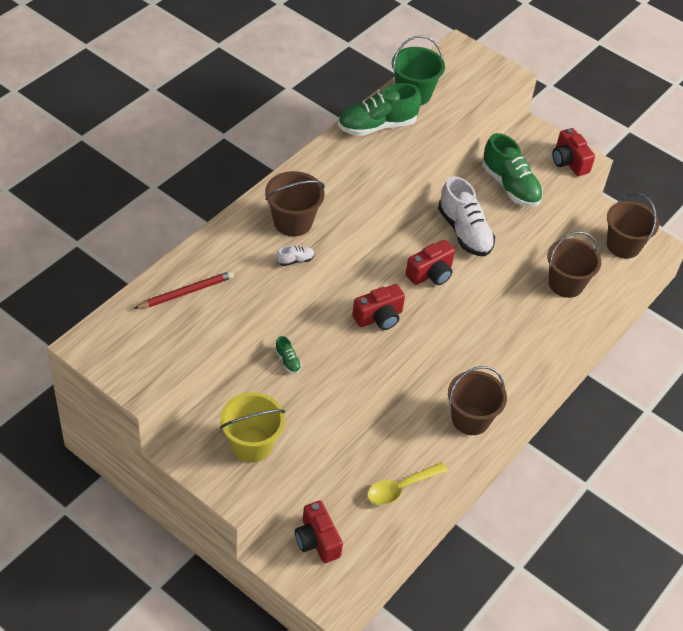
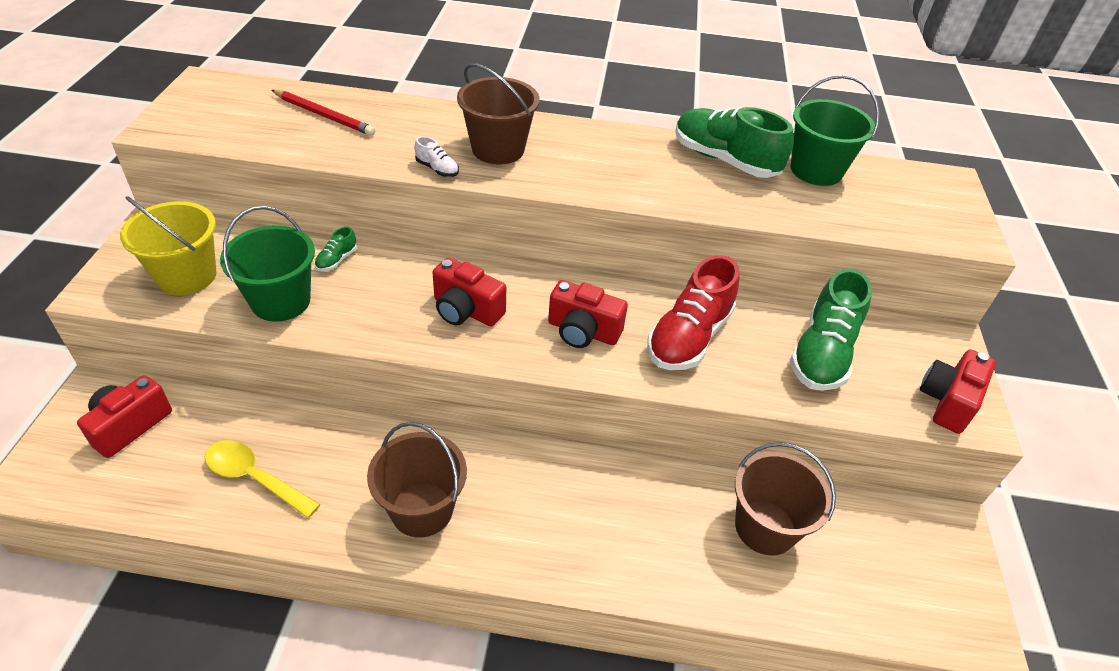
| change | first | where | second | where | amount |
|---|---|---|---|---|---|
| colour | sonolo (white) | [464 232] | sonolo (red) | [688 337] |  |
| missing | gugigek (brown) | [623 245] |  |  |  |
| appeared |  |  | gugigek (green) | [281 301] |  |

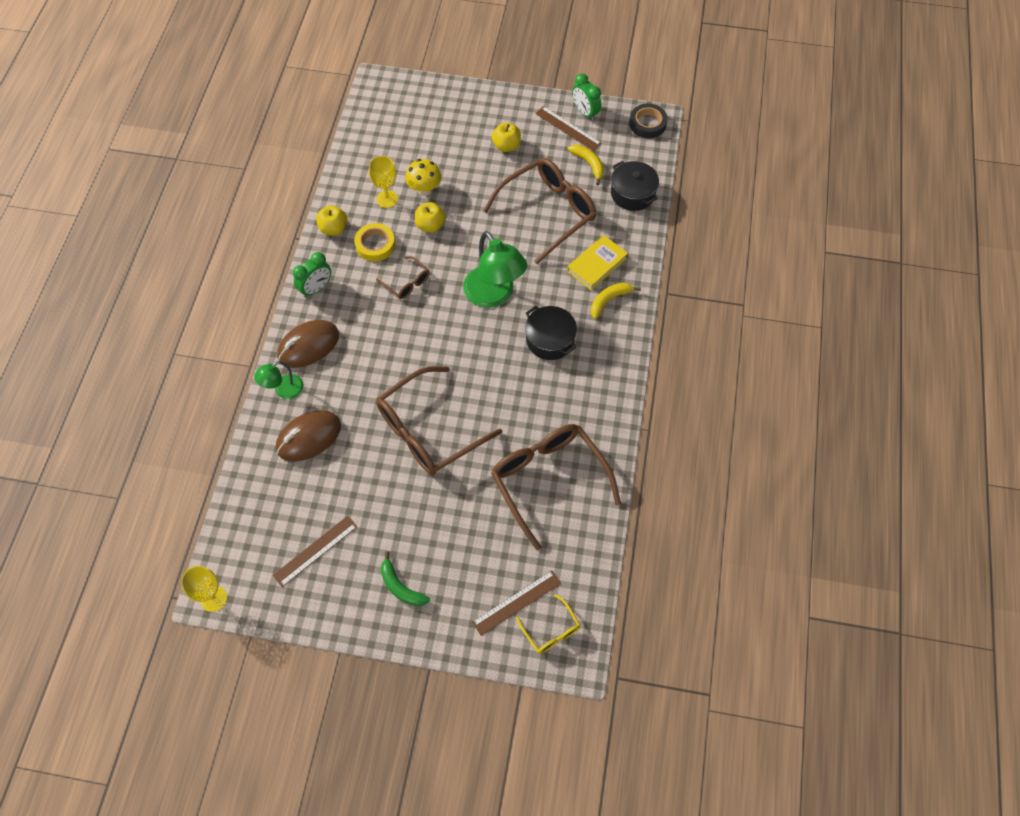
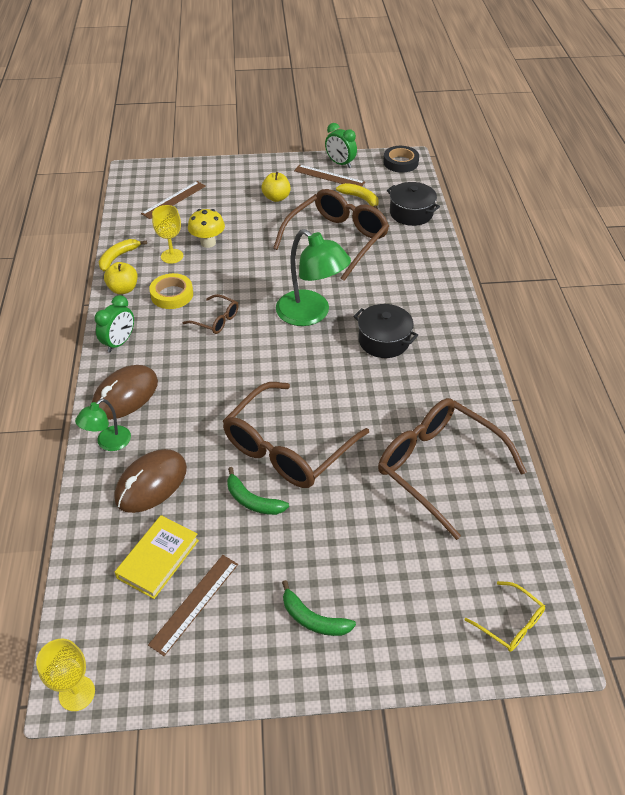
| change | first | where | second | where | amount |
|---|---|---|---|---|---|
| missing | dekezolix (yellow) | [430 225] |  |  |  |
| relocated | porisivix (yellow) | [596 265] |  | [158 559] |  |
| relocated | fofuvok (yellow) | [609 300] |  | [118 257] |  |
| relocated | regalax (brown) | [517 602] |  | [174 200] |  |
| appeared |  |  | fofuvok (green) | [252 500] |  |

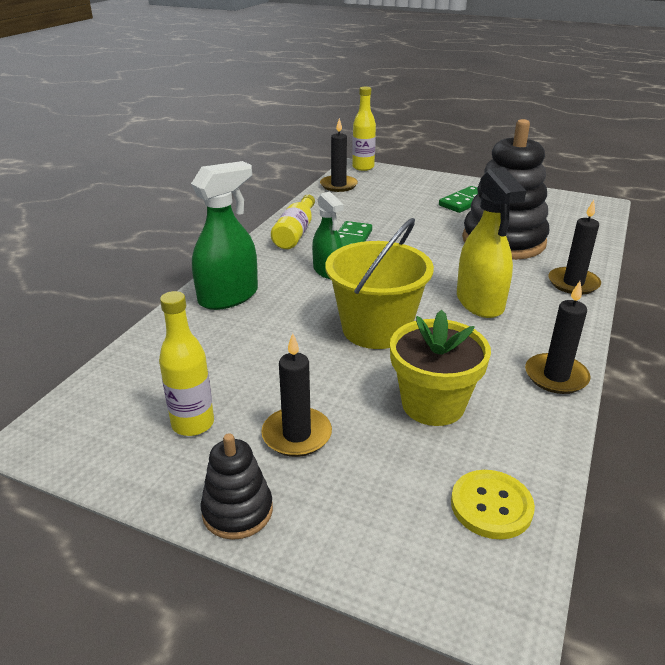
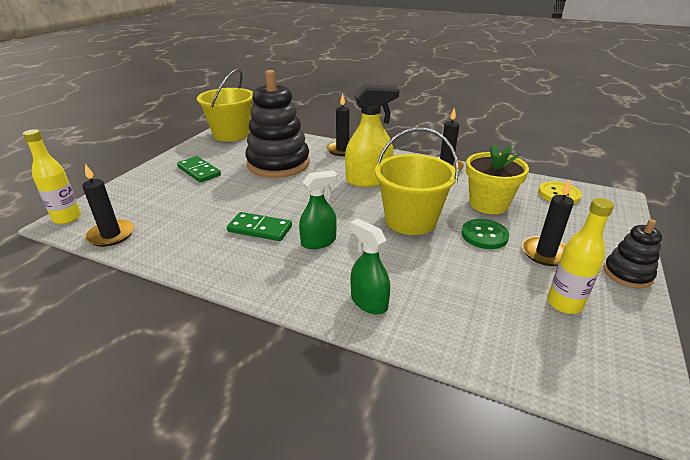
| change | first | where | second | where | amount |
|---|---|---|---|---|---|
| size | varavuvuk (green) | [228 297] |  | [369 302] | x0.65 |
| missing | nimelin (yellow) | [296 232] |  |  |  |
| appeared |  |  | gugigek (yellow) | [231 134] |  |
| appeared |  |  | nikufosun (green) | [484 235] |  |

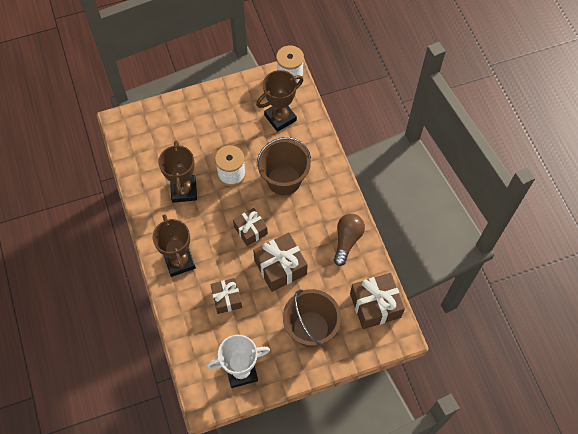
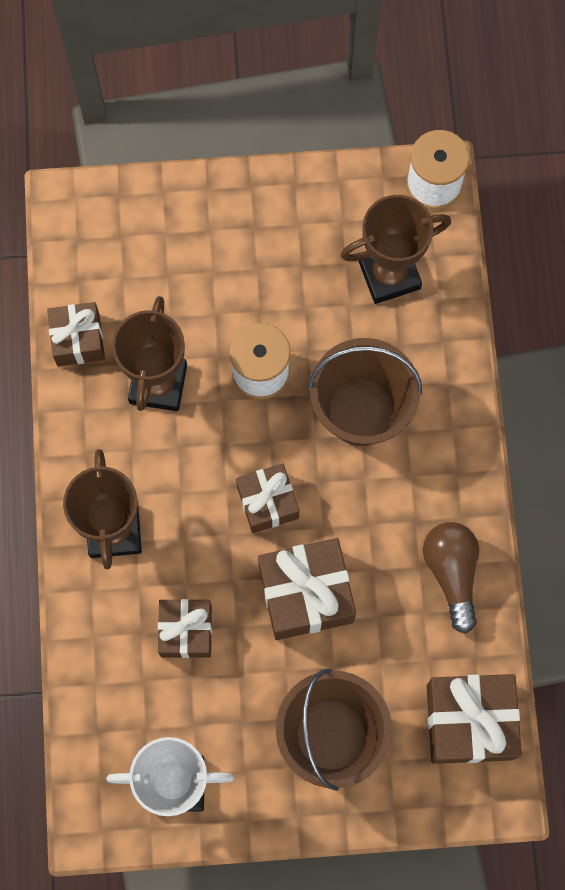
| change | first | where | second | where | amount |
|---|---|---|---|---|---|
| spun | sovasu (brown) | [347 240] |  | [451 573] | 45 degrees counterclockwise |
| appeared |  |  | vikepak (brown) | [78 340] |  |

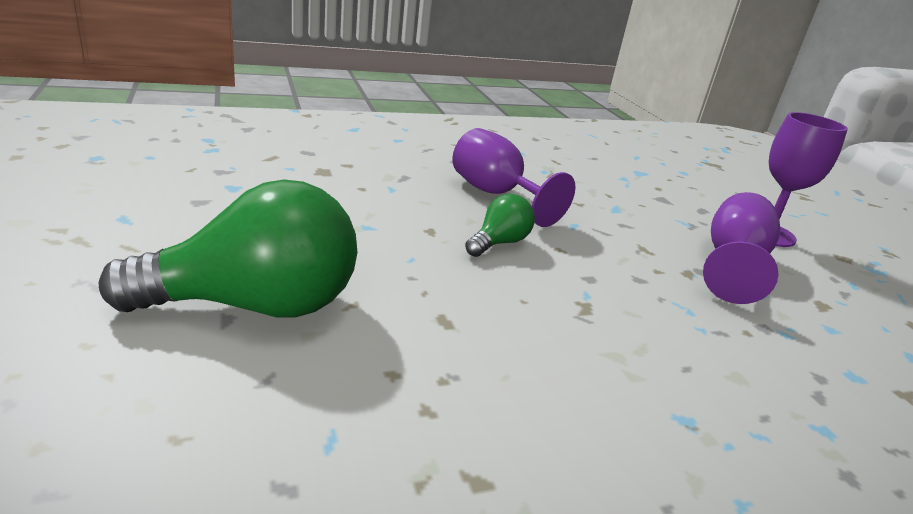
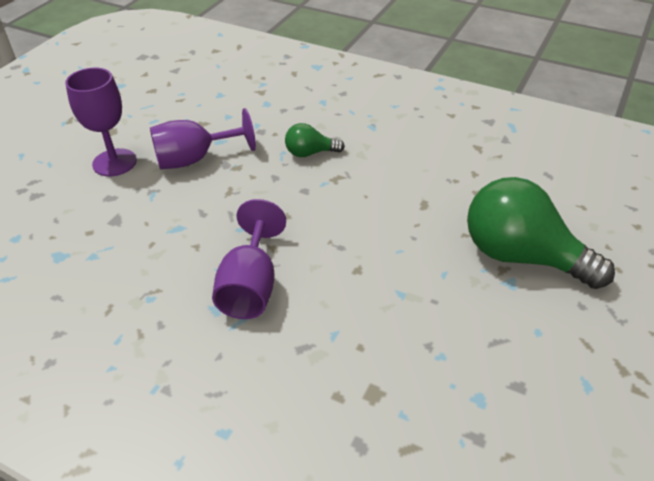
| change | first | where | second | where | amount |
|---|---|---|---|---|---|
| relocated | sovasu (green) | [499 243] |  | [310 153] |  |

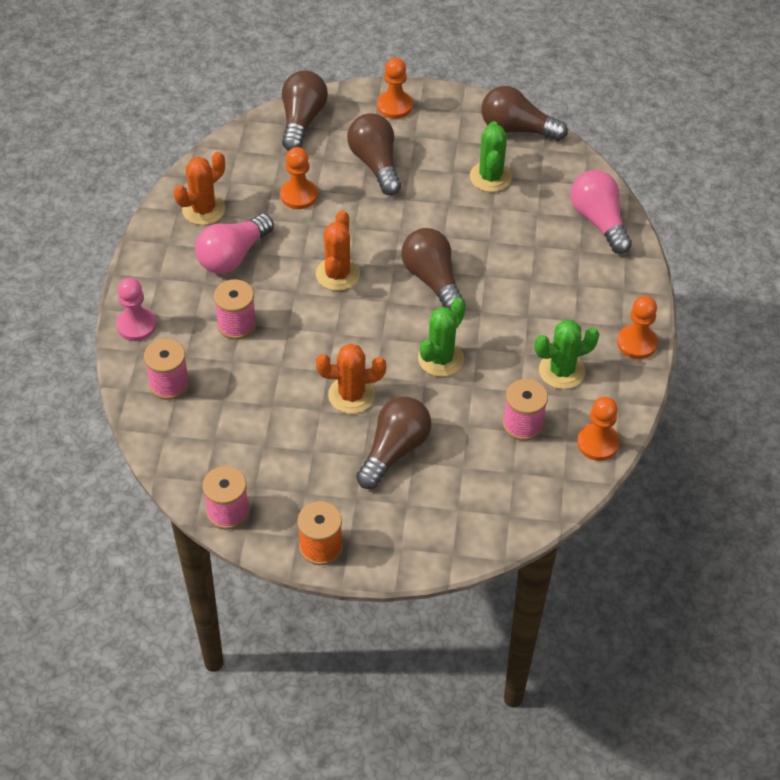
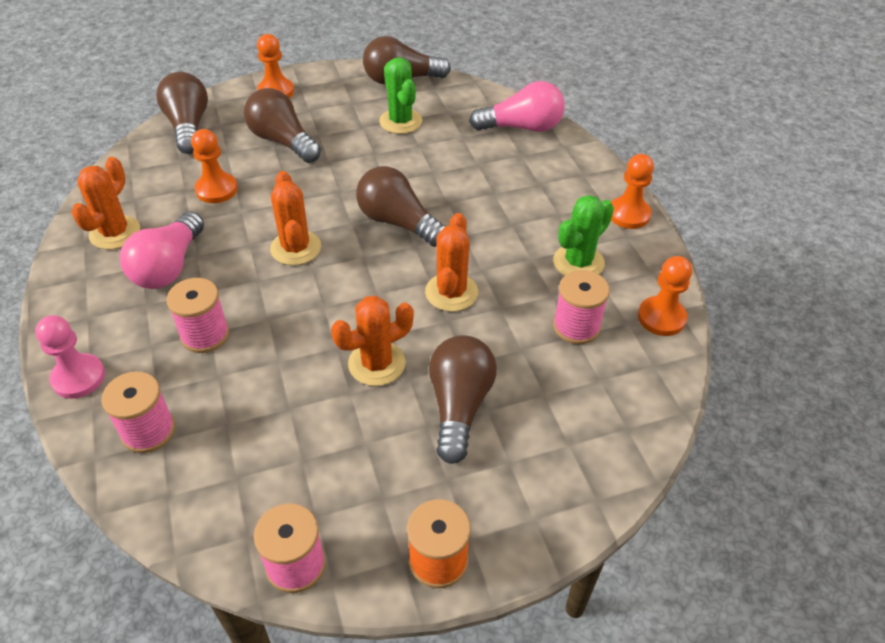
| change | first | where | second | where | amount |
|---|---|---|---|---|---|
| spun | sovasu (pink) | [599 221] |  | [522 127] | 135 degrees clockwise |
| colour | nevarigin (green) | [440 358] | nevarigin (orange) | [451 292] |  |

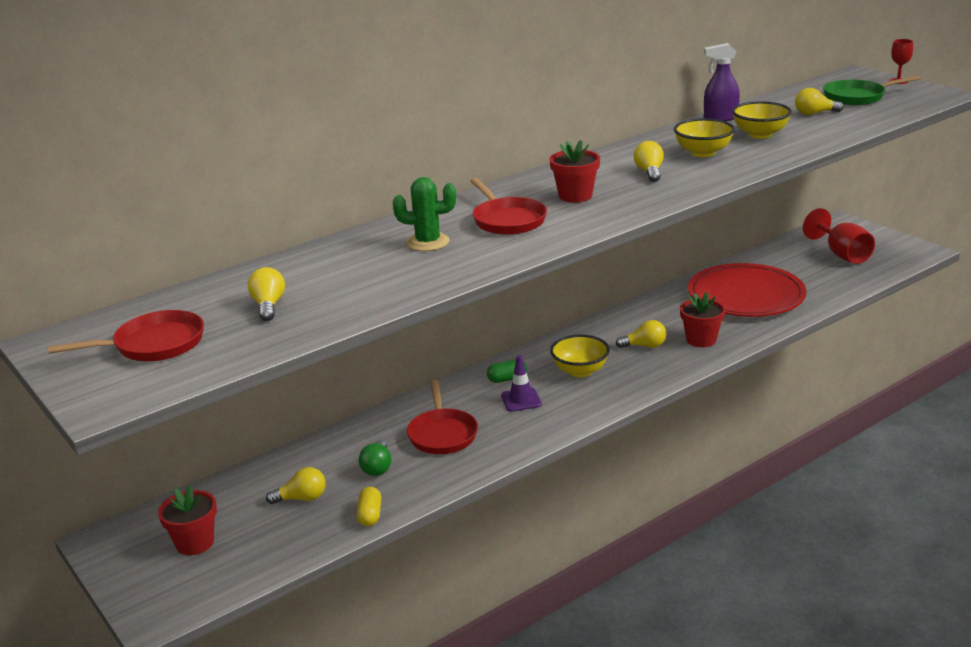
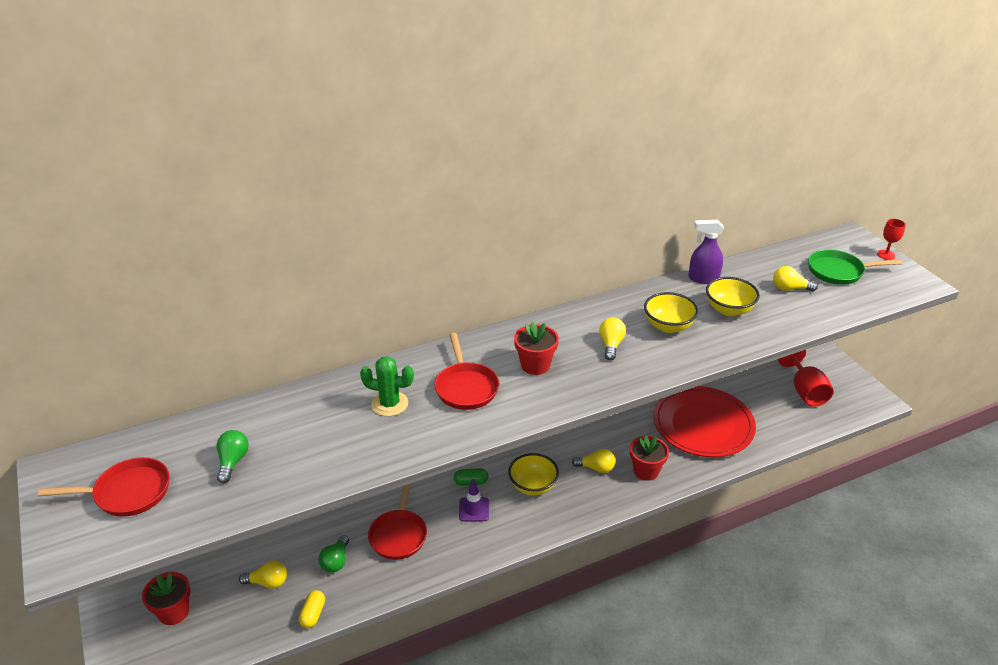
| change | first | where | second | where | amount |
|---|---|---|---|---|---|
| colour | sovasu (yellow) | [268 306] | sovasu (green) | [233 462] |  |

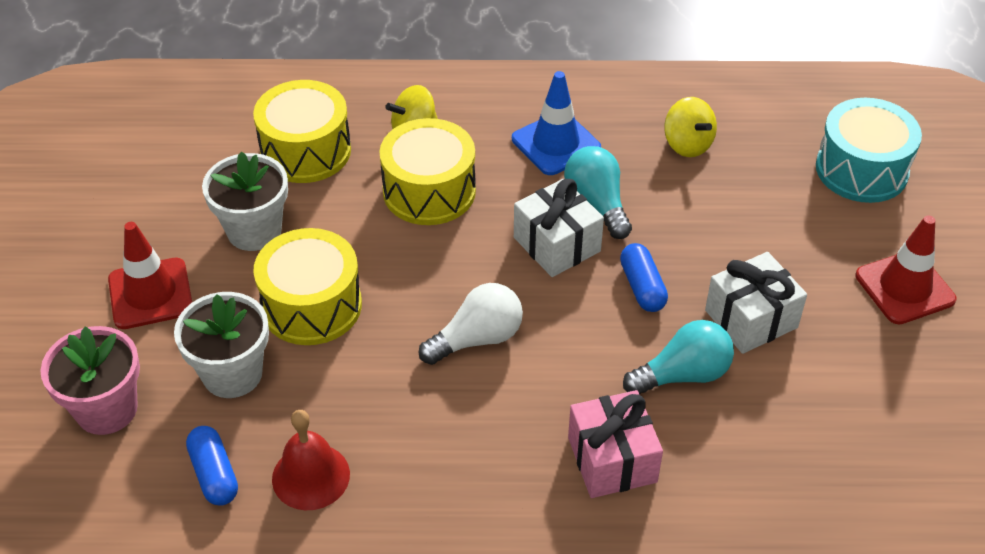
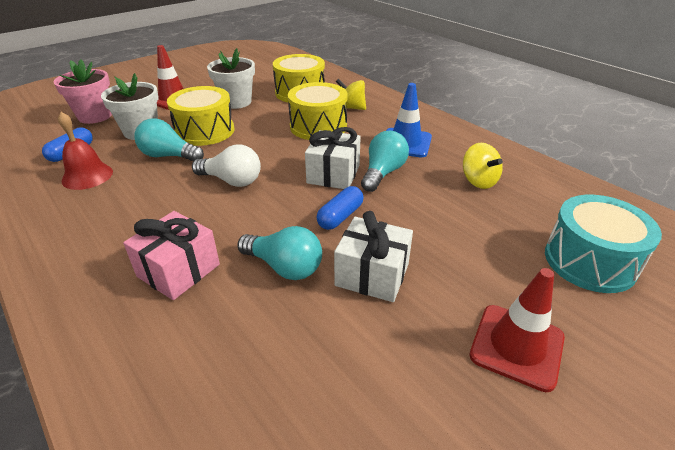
| change | first | where | second | where | amount |
|---|---|---|---|---|---|
| spun | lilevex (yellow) | [687 144] |  | [478 181] | 45 degrees counterclockwise |
| appeared |  |  | sovasu (turquoise) | [168 156] |  |

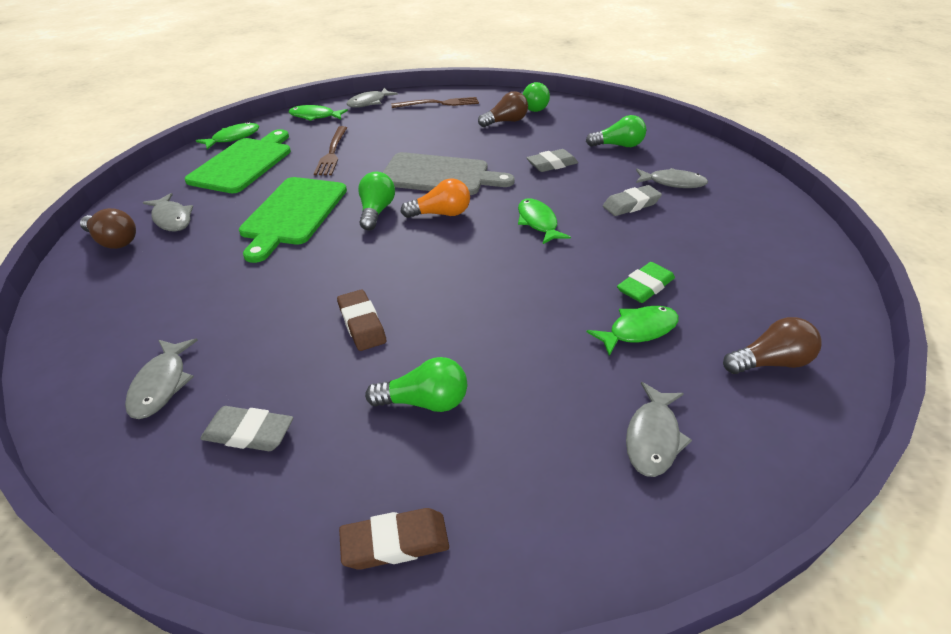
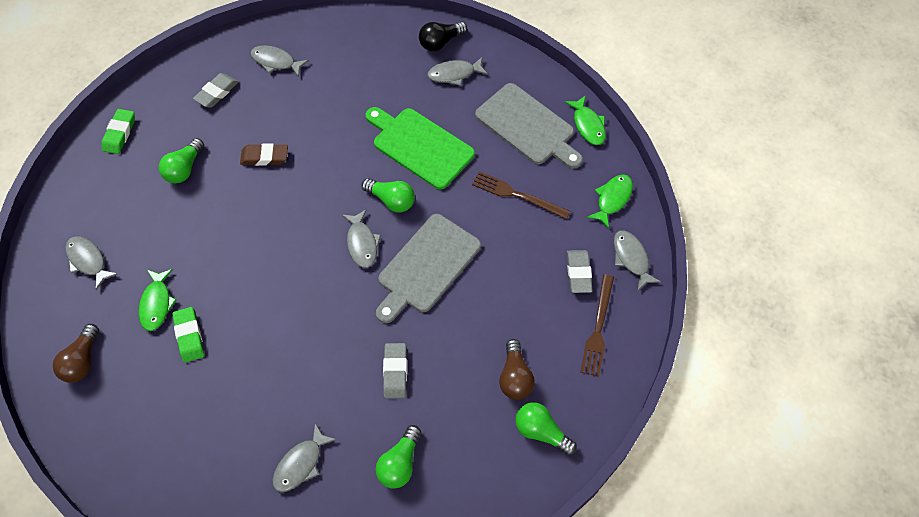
| change | first | where | second | where | amount |
|---|---|---|---|---|---|
| colour | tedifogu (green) | [243 163] | tedifogu (grey) | [527 126] |  |
| exchanged | sovasu (orange) | [441 214] | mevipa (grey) | [362 243] |  |
| relocated | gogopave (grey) | [631 205] |  | [578 273] |  |
| missing | mevipa (green) | [538 222] |  |  |  |
| colour | sovasu (brown) | [114 241] | sovasu (black) | [440 42] |  |
| colour | gogopave (brown) | [395 542] | gogopave (green) | [119 133] |  |

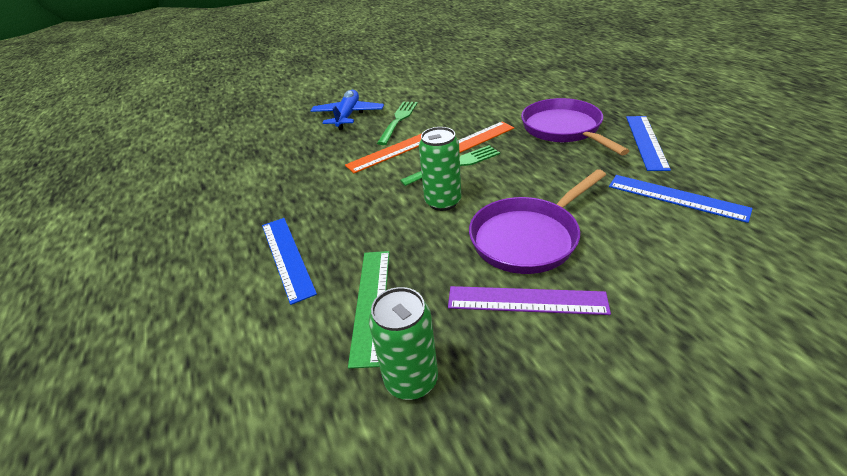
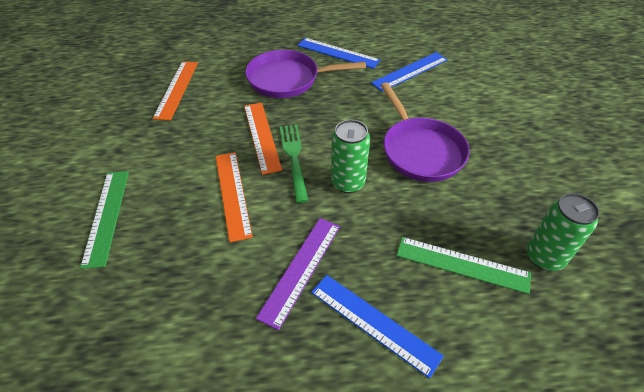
| change | first | where | second | where | amount |
|---|---|---|---|---|---|
| exchanged | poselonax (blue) | [348 116] | regalax (green) | [106 216] |  |
| missing | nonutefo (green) | [398 120] |  |  |  |
| spun | regalax (blue) | [287 257] |  | [374 323] | 45 degrees clockwise |
| relocated | regalax (purple) | [526 300] |  | [301 269] |  |
| appeared |  |  | regalax (orange) | [176 89] |  |

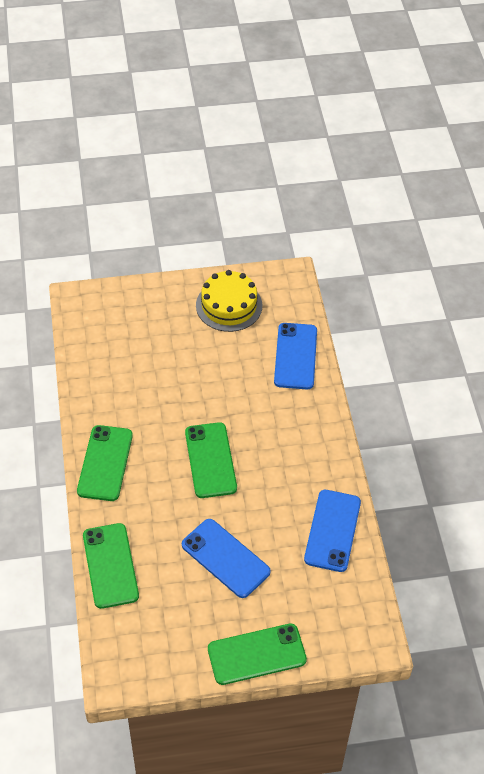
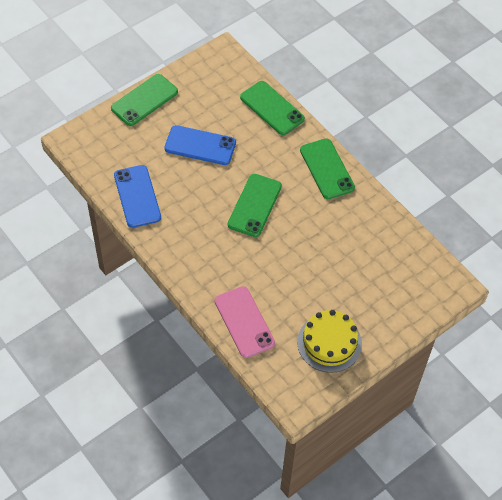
| change | first | where | second | where | amount |
|---|---|---|---|---|---|
| colour | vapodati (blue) | [295 356] | vapodati (pink) | [244 322] |  |
| spun | vapodati (green) | [210 460] |  | [254 205] | 60 degrees clockwise |

